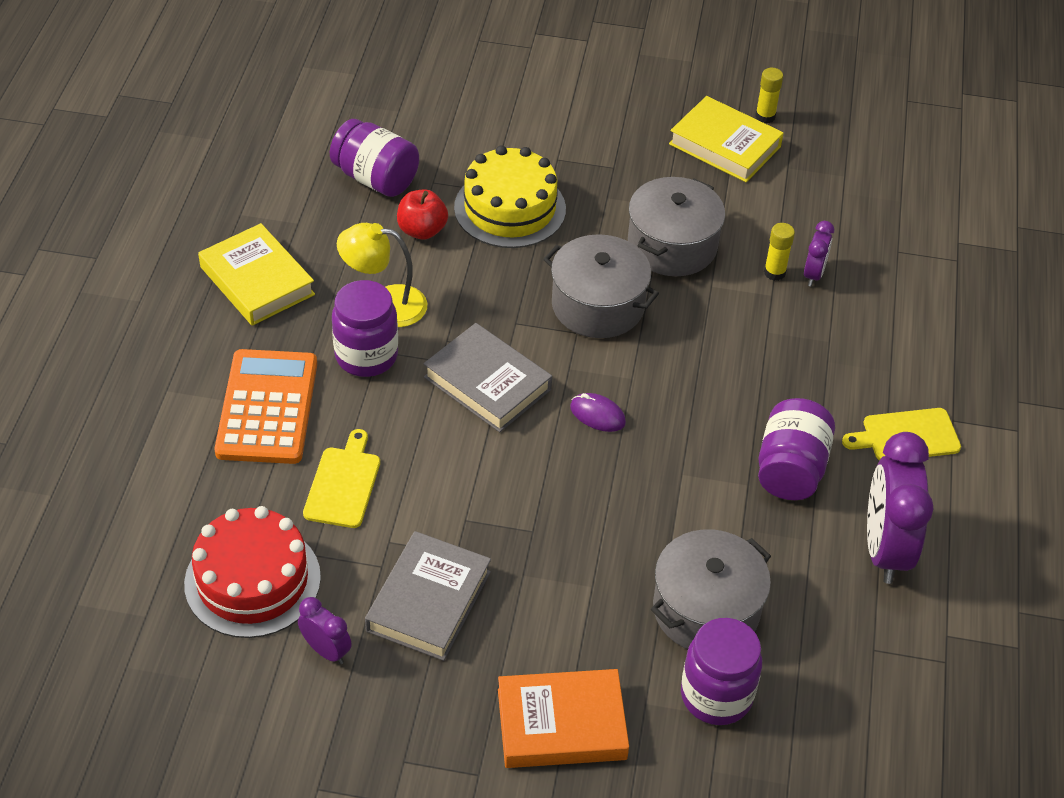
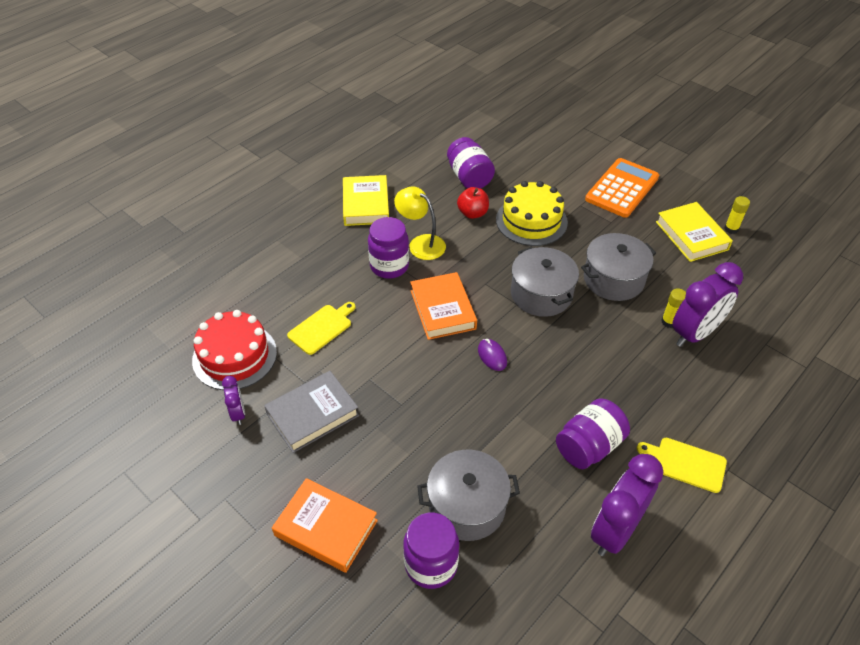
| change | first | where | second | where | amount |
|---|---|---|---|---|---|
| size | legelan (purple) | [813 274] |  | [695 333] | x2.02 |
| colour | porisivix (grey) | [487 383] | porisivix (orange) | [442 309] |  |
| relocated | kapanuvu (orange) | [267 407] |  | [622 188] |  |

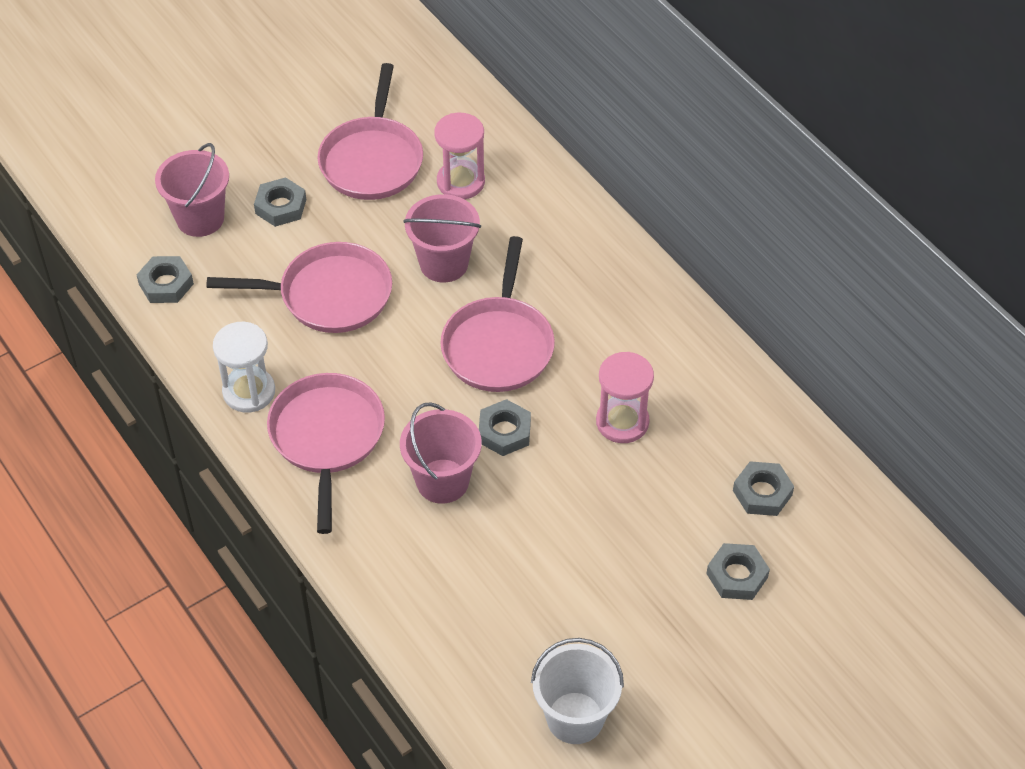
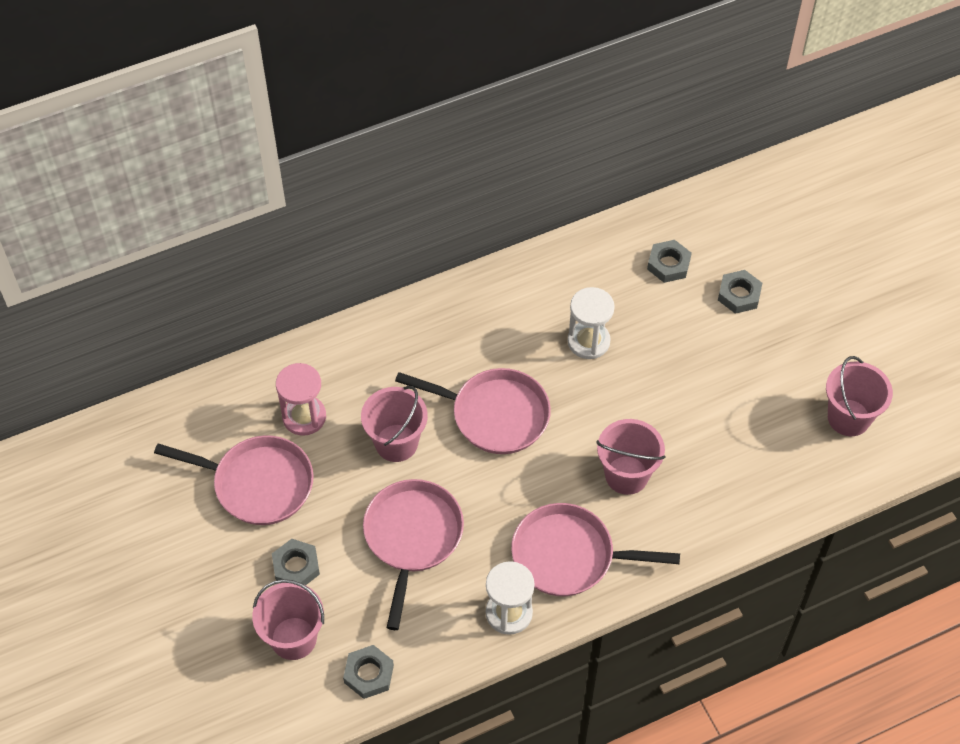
| change | first | where | second | where | amount |
|---|---|---|---|---|---|
| colour | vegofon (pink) | [622 422] | vegofon (white) | [588 341] |  |
| missing | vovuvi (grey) | [504 432] |  |  |  |
| colour | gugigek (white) | [575 718] | gugigek (pink) | [848 417] |  |

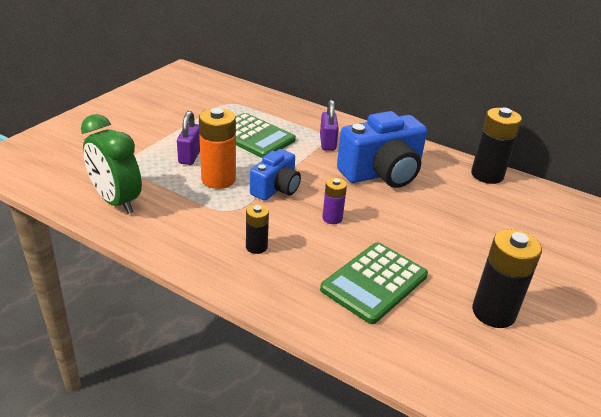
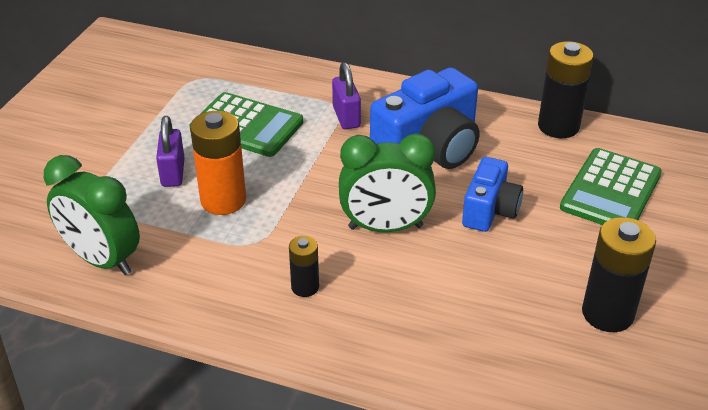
| change | first | where | second | where | amount |
|---|---|---|---|---|---|
| relocated | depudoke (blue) | [276 189] |  | [490 211] |  |
| exchanged | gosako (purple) | [332 218] | legelan (green) | [385 227] |  |
| relocated | kapanuvu (green) | [374 282] |  | [610 191] |  |

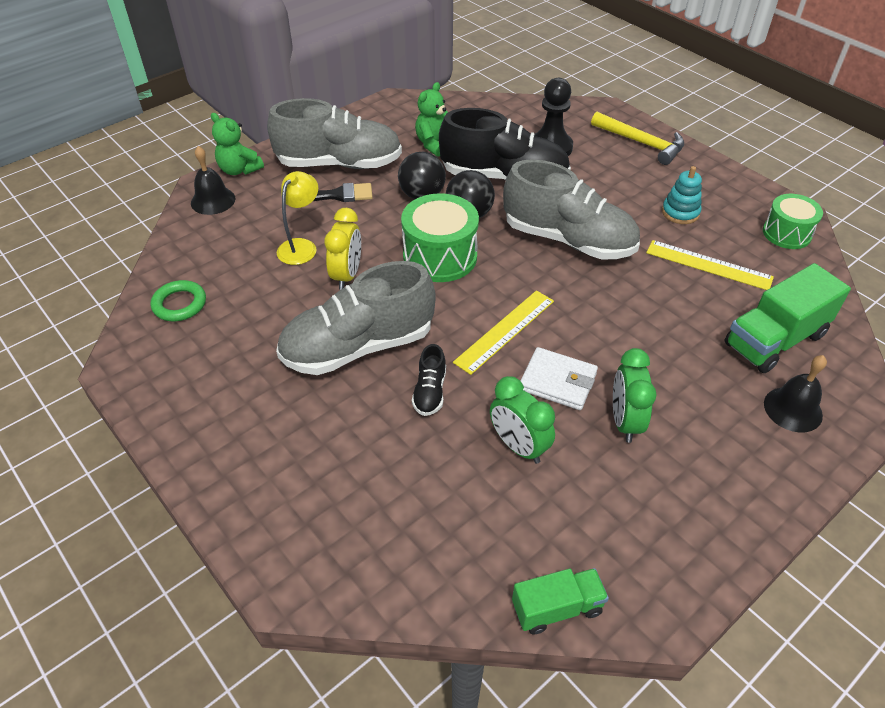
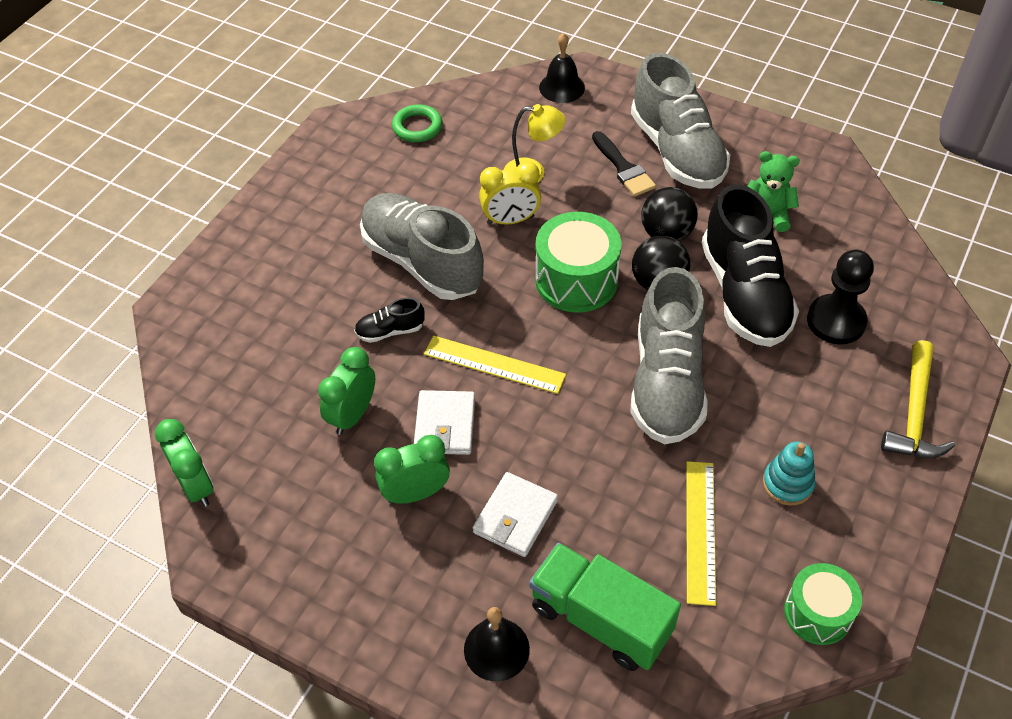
| change | first | where | second | where | amount |
|---|---|---|---|---|---|
| missing | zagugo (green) | [239 170] |  |  |  |
| exchanged | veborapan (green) | [557 608] | legelan (green) | [196 486] |  |
| appeared |  |  | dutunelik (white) | [515 517] |  |

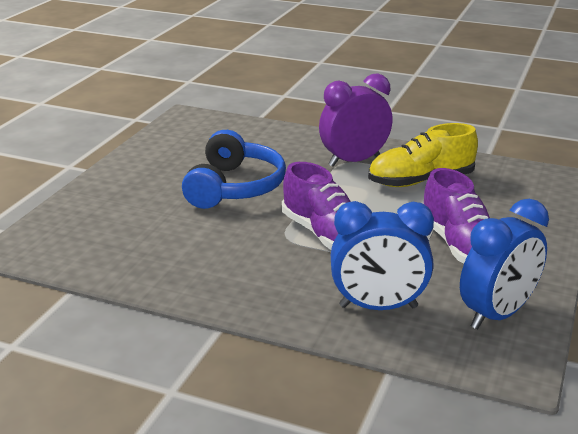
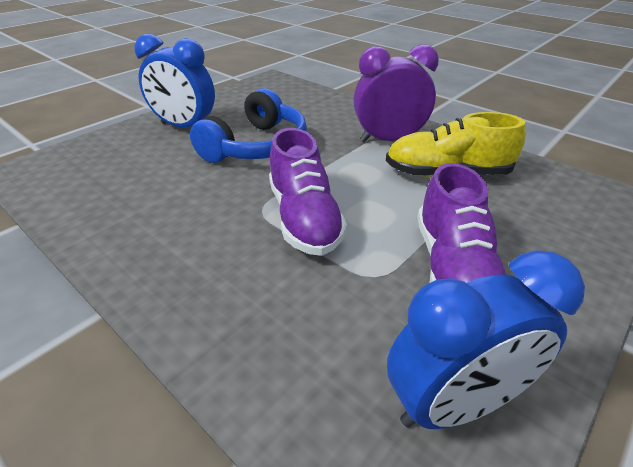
| change | first | where | second | where | amount |
|---|---|---|---|---|---|
| relocated | legelan (blue) | [378 307] |  | [185 127] |  |

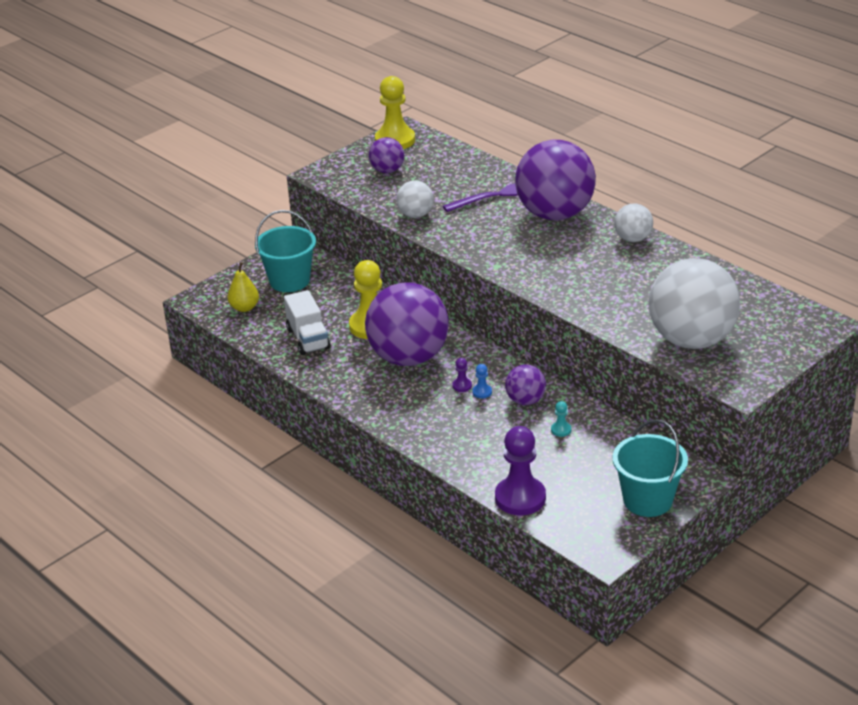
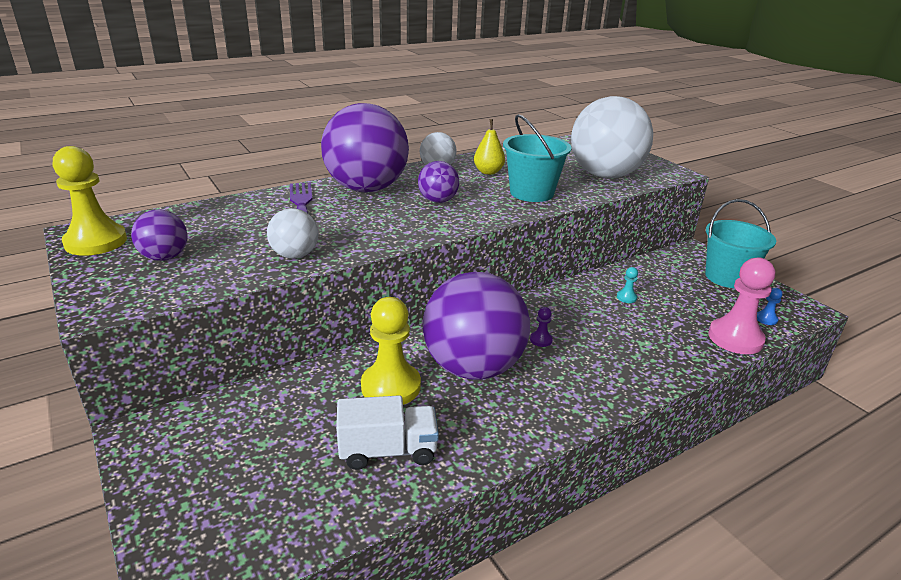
| change | first | where | second | where | amount |
|---|---|---|---|---|---|
| relocated | gugigek (turquoise) | [289 281] |  | [531 193] |  |
| relocated | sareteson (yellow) | [244 308] |  | [488 172] |  |
| relocated | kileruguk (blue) | [482 392] |  | [766 319] |  |
| relocated | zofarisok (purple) | [525 400] |  | [438 201] |  |
| colour | kileruguk (purple) | [520 498] | kileruguk (pink) | [735 338] |  |

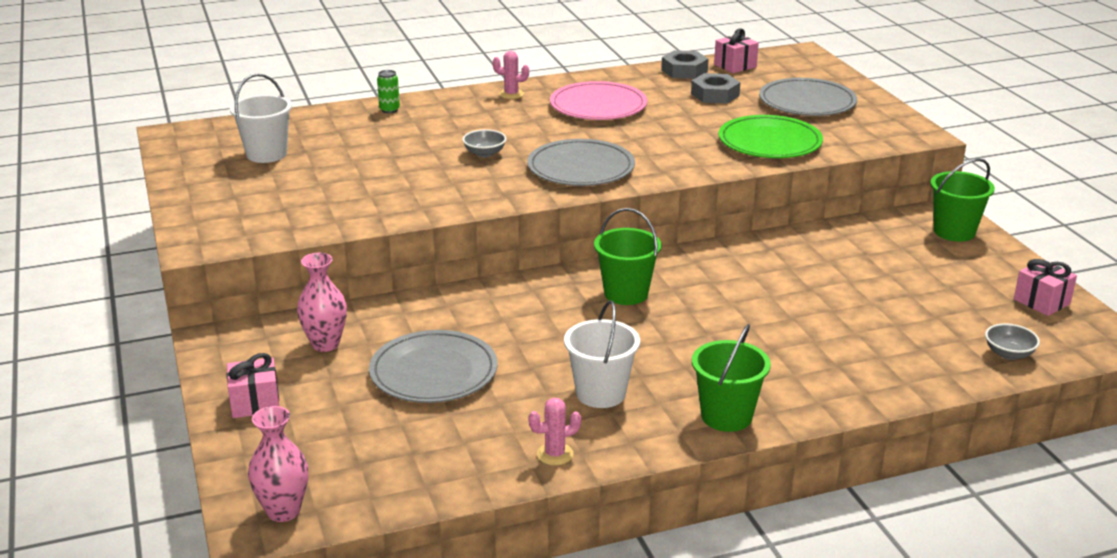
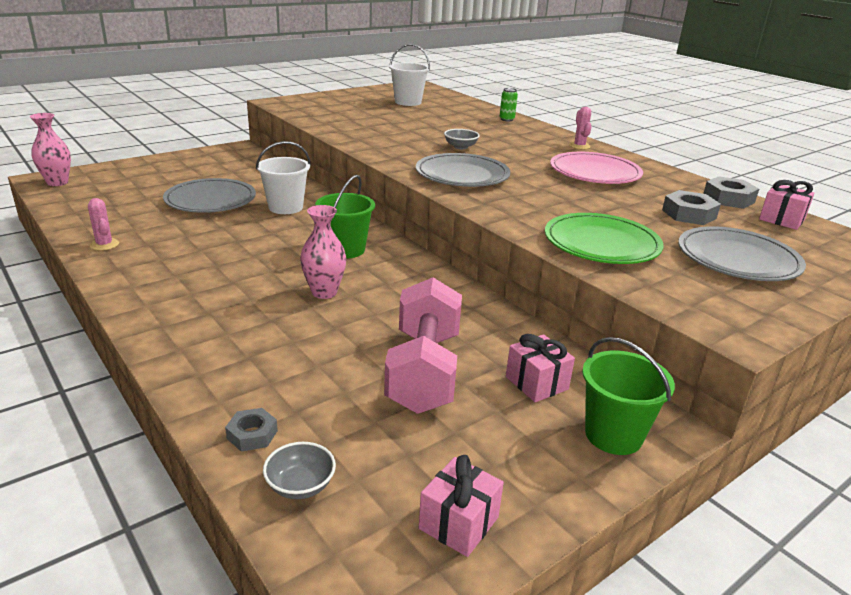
| change | first | where | second | where | amount |
|---|---|---|---|---|---|
| relocated | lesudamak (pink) | [325 344] |  | [324 292] |  |
| relocated | gugigek (white) | [600 393] |  | [285 207] |  |
| missing | gugigek (green) | [726 416] |  |  |  |
| relocated | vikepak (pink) | [255 403] |  | [536 383] |  |
| appeared |  |  | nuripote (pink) | [424 371] |  |
| appeared |  |  | vovuvi (grey) | [252 434] |  |

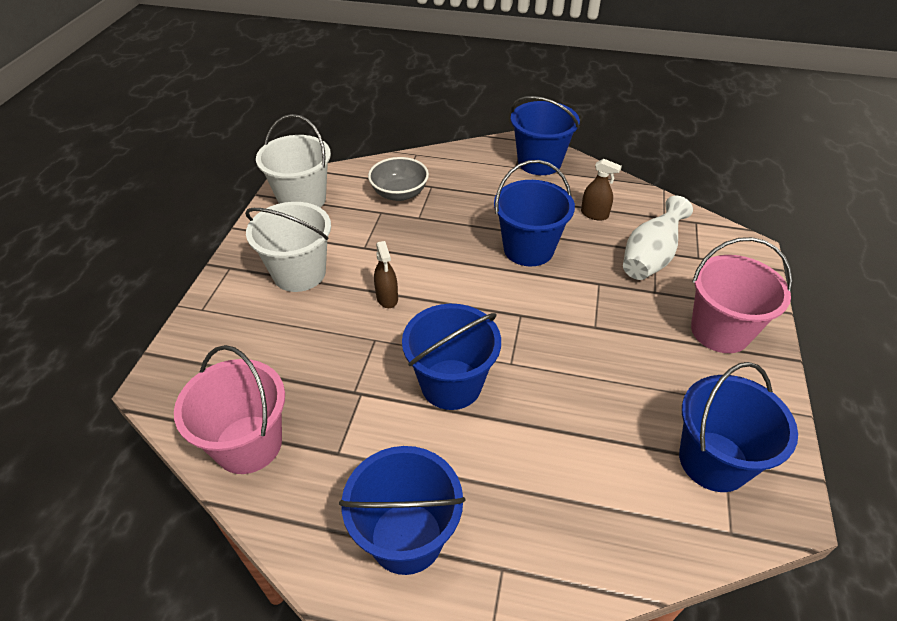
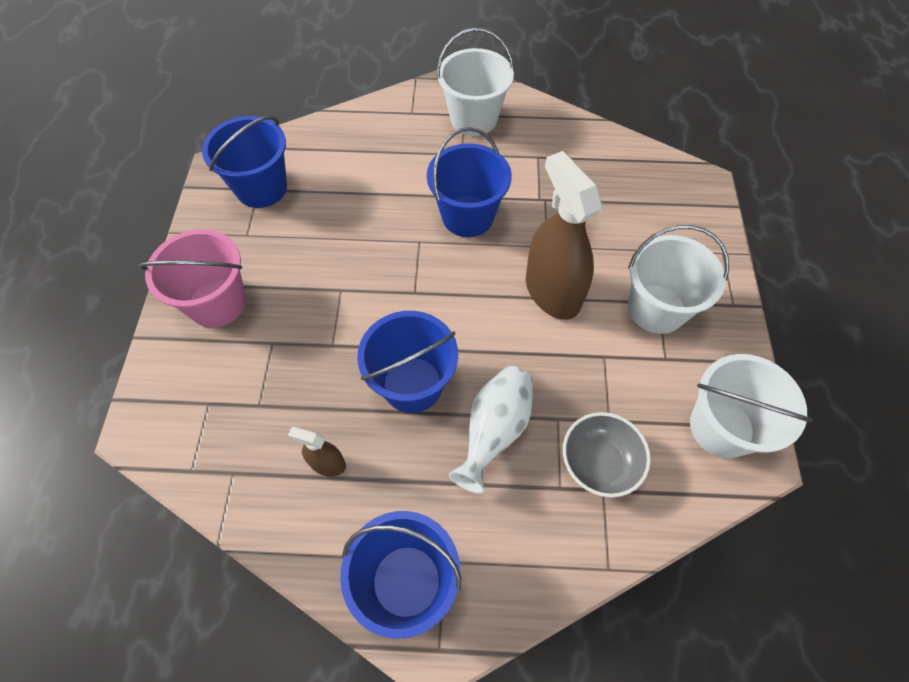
| change | first | where | second | where | amount |
|---|---|---|---|---|---|
| relocated | lesudamak (white) | [650 258] |  | [494 430] |  |
| size | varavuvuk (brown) | [387 298] |  | [552 292] | x2.17 |
| missing | gugigek (pink) | [248 444] |  |  |  |
| colour | gugigek (blue) | [406 537] | gugigek (white) | [474 119] |  |

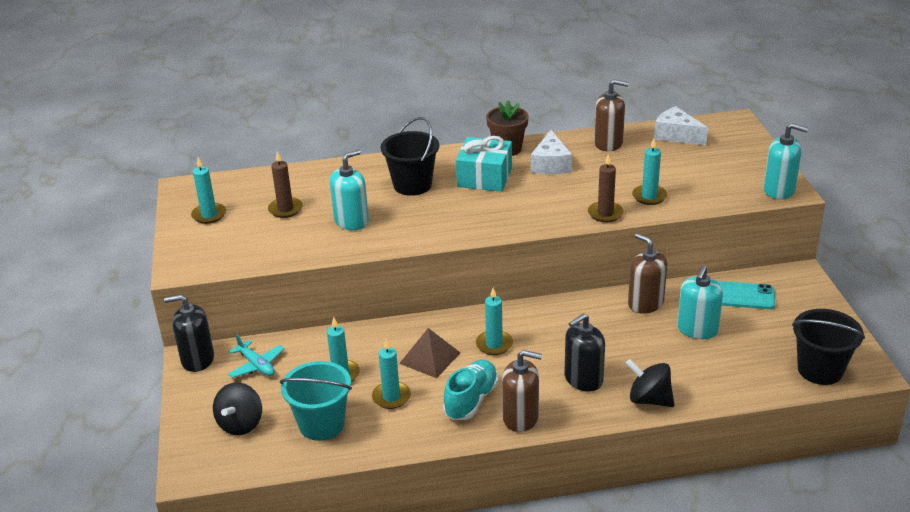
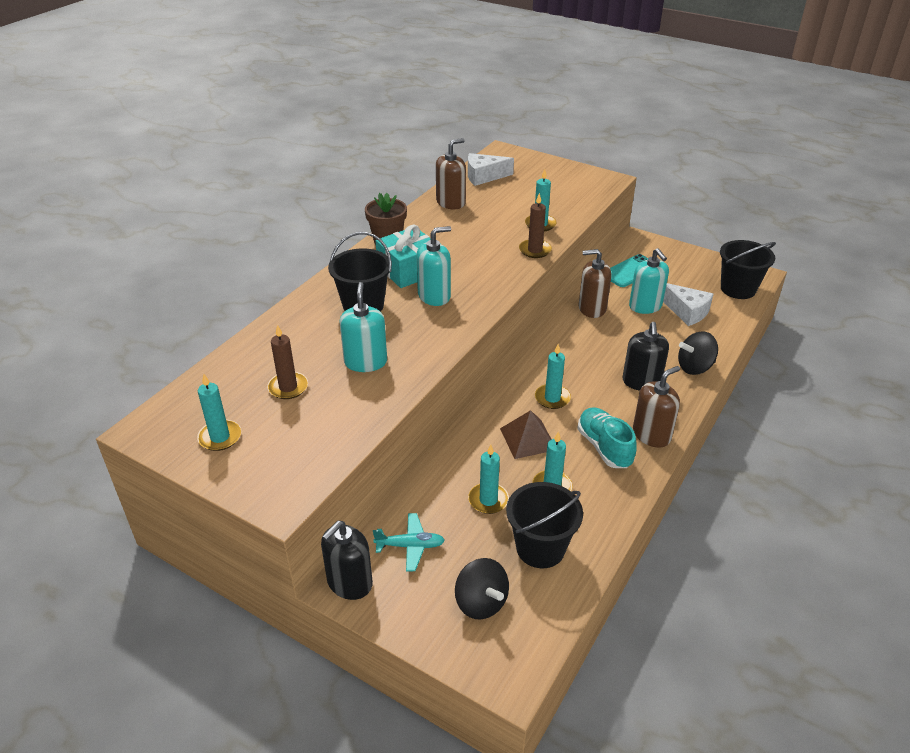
| change | first | where | second | where | amount |
|---|---|---|---|---|---|
| relocated | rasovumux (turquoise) | [779 190] |  | [434 296] |  |
| relocated | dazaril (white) | [550 164] |  | [686 311] |  |
| colour | gugigek (turquoise) | [321 424] | gugigek (black) | [540 548] |  |

